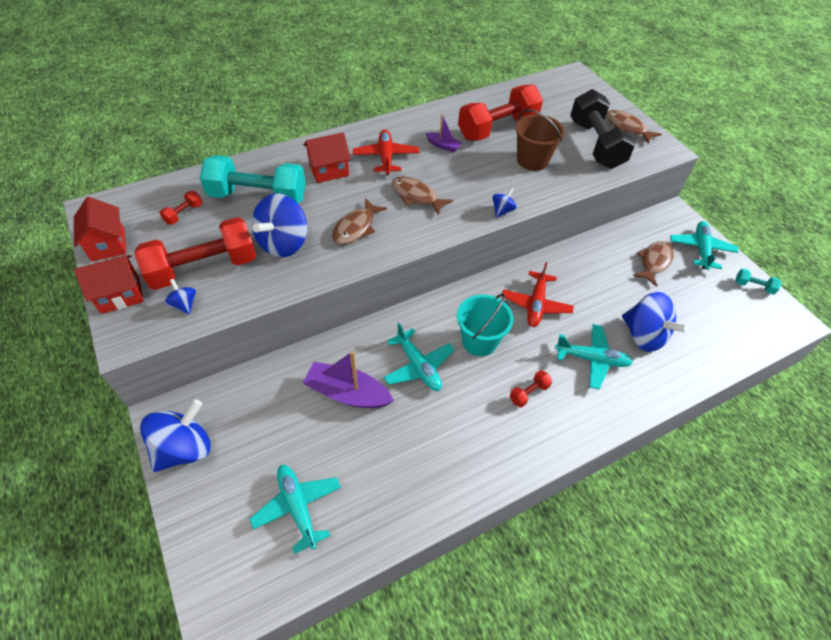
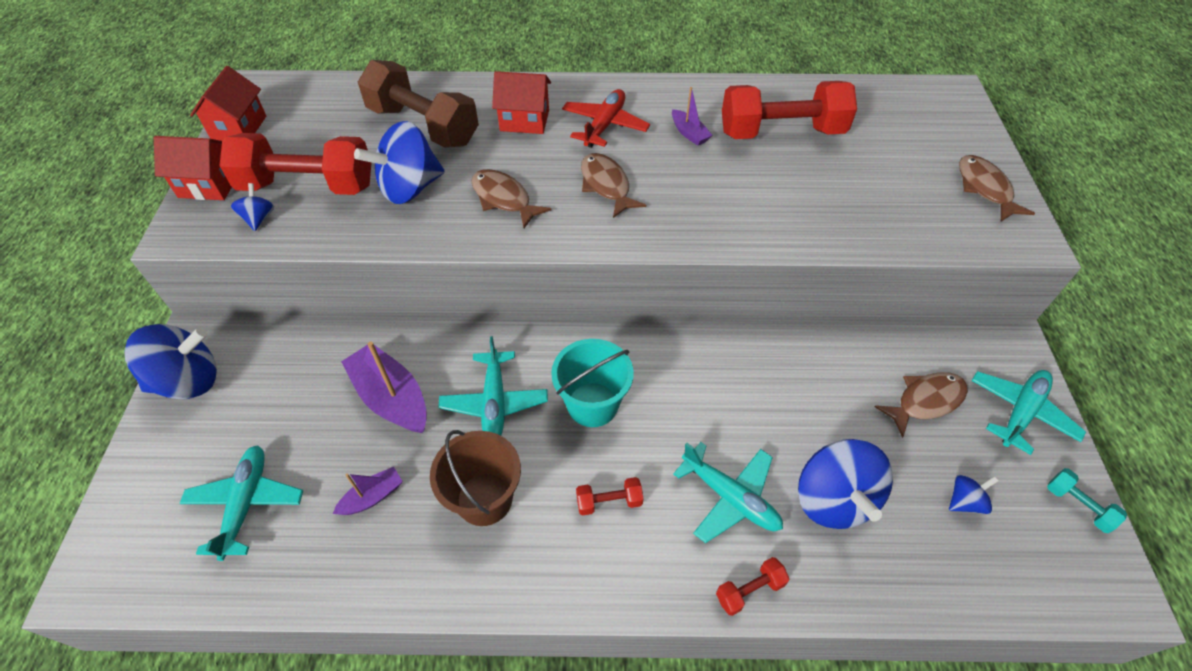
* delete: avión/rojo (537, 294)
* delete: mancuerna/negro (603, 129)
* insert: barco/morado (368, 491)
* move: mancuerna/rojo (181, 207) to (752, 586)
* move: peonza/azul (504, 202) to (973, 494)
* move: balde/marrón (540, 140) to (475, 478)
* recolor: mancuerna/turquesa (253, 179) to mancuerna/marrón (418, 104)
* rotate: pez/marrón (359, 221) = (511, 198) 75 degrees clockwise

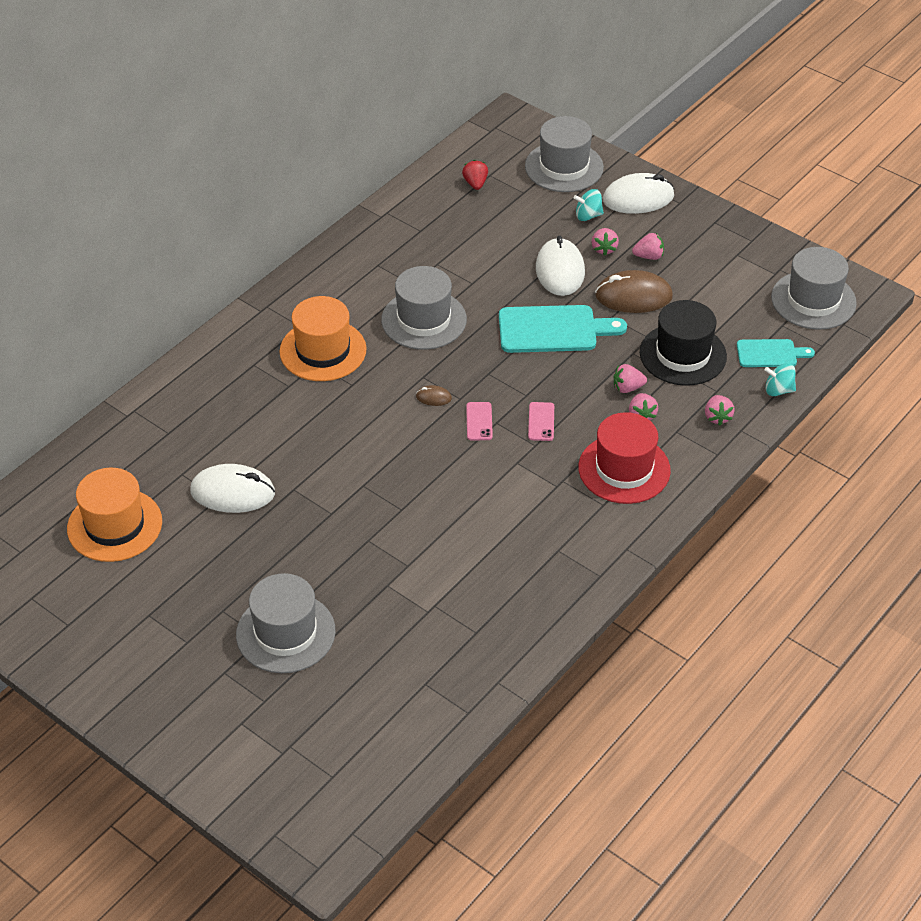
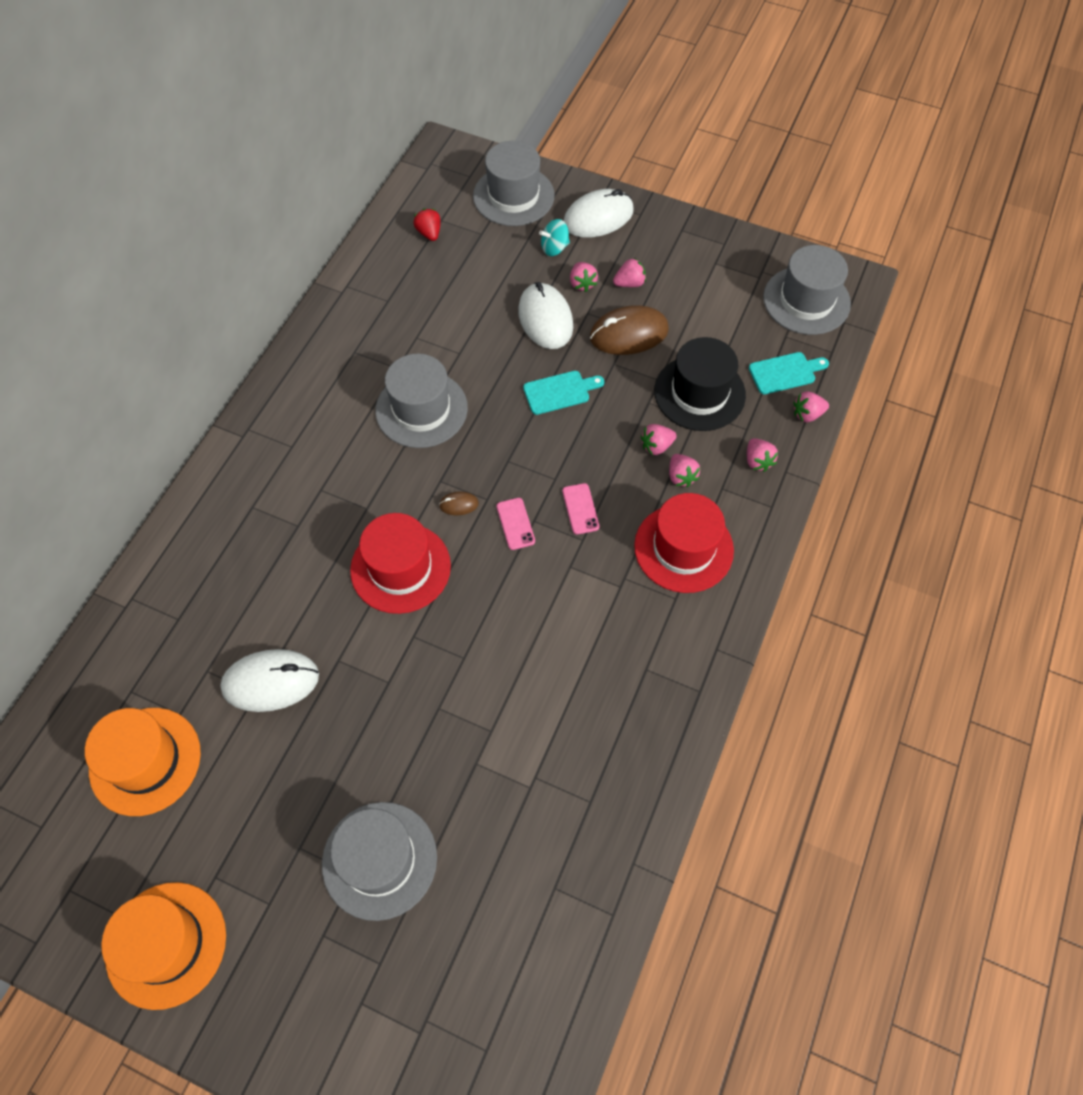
* insert: sombrero/rojo (400, 563)
* move: sombrero/naranja (323, 338) to (163, 946)
* replace: peonza/turquesa (780, 379) to fresa/rosa (811, 406)
* resize: tabla de cortar/turquesa (563, 329) = (563, 393) x0.59

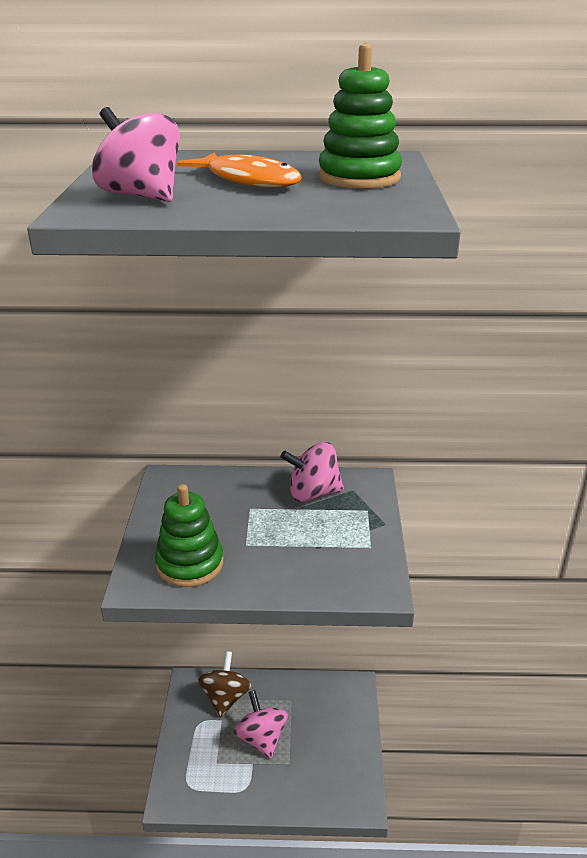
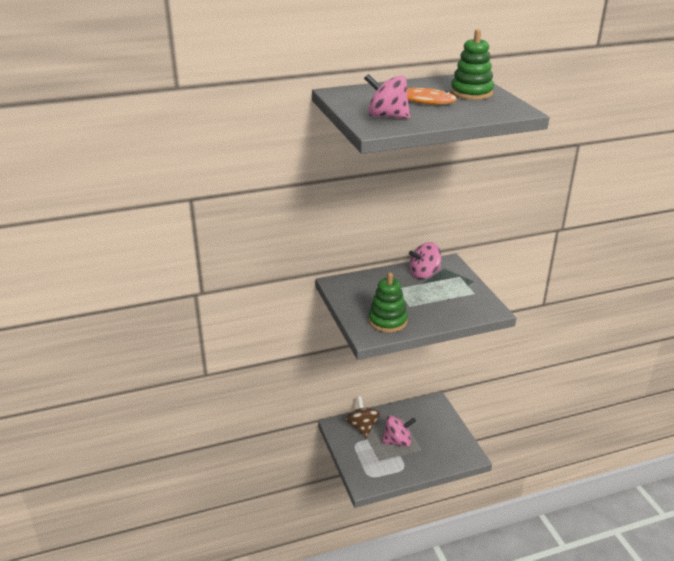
* rotate: peonza/rosa (261, 724) = (399, 431) 120 degrees clockwise

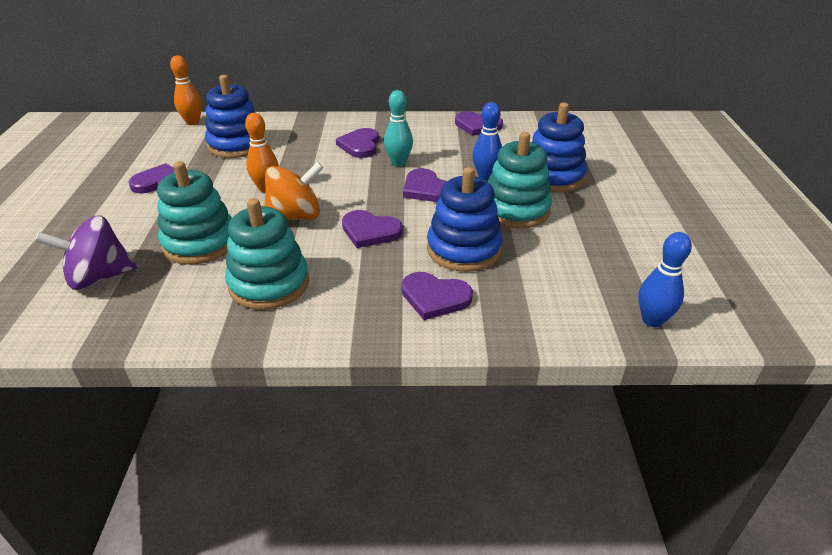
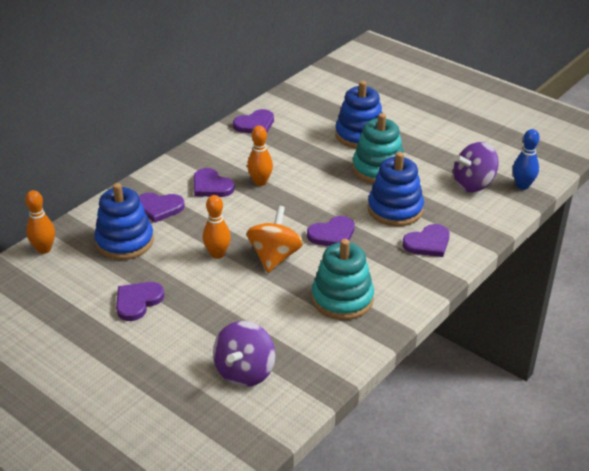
* delete: juguete apilable/turquesa (194, 213)
* delete: bolo/azul (487, 141)
* insert: peonza/morado (476, 167)
* move: corazón/morado (425, 185) to (162, 208)
* recolor: bolo/turquesa (398, 128) to bolo/naranja (260, 155)

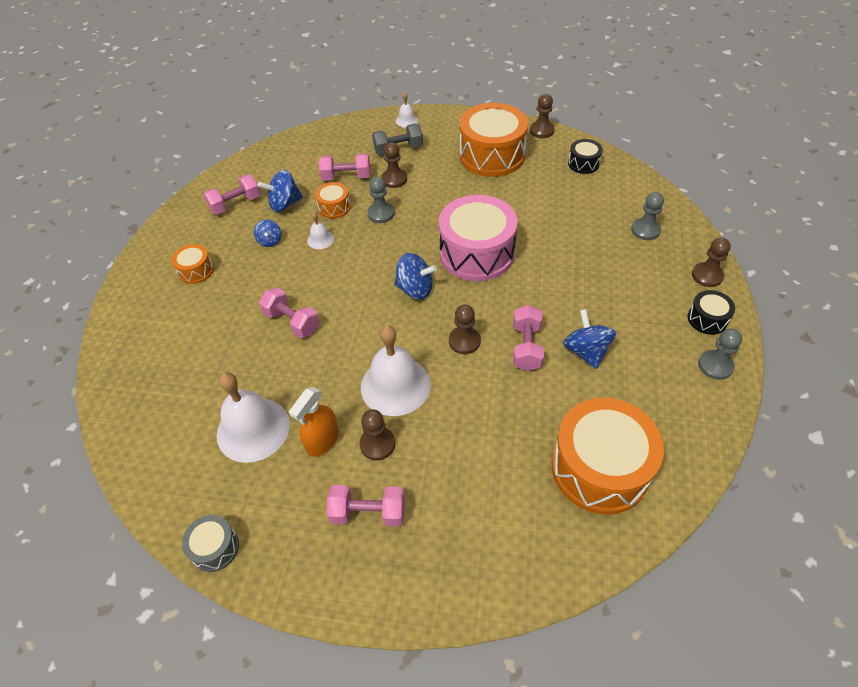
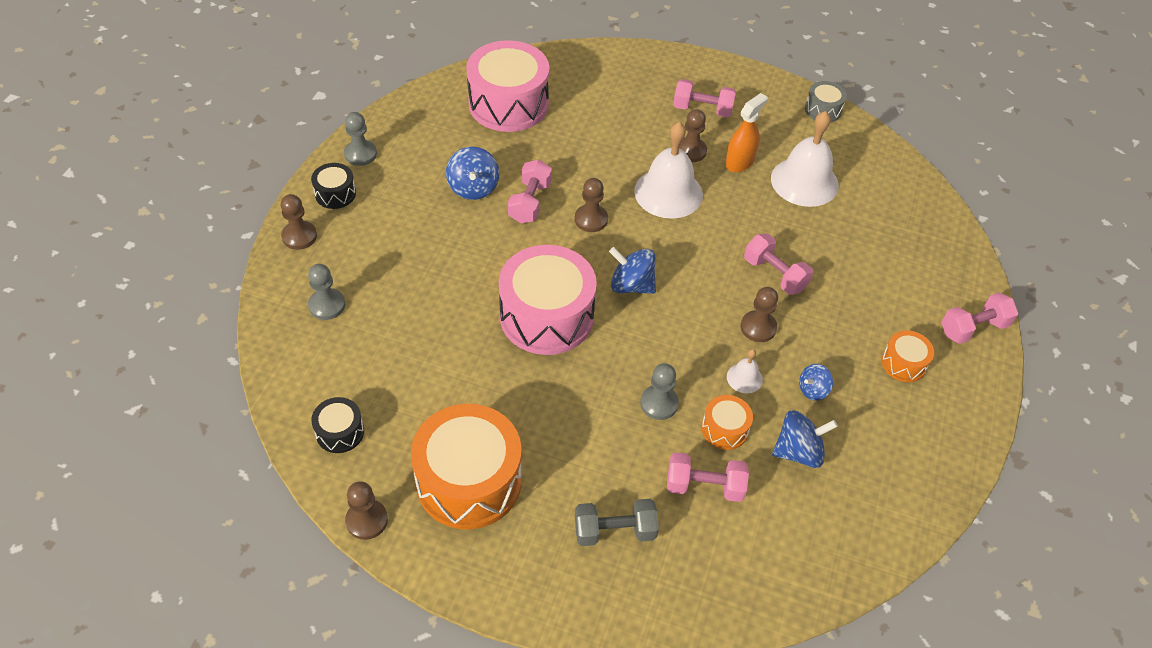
* delete: campana/blanco (407, 110)
* move: mancuerna/rosa (232, 194) to (979, 318)
* move: peón/marrón (394, 165) to (759, 314)
* recolor: tambor/naranja (608, 456) to tambor/rosa (507, 86)
* rotate: peonza/azul (268, 233) = (816, 382) 120 degrees counterclockwise

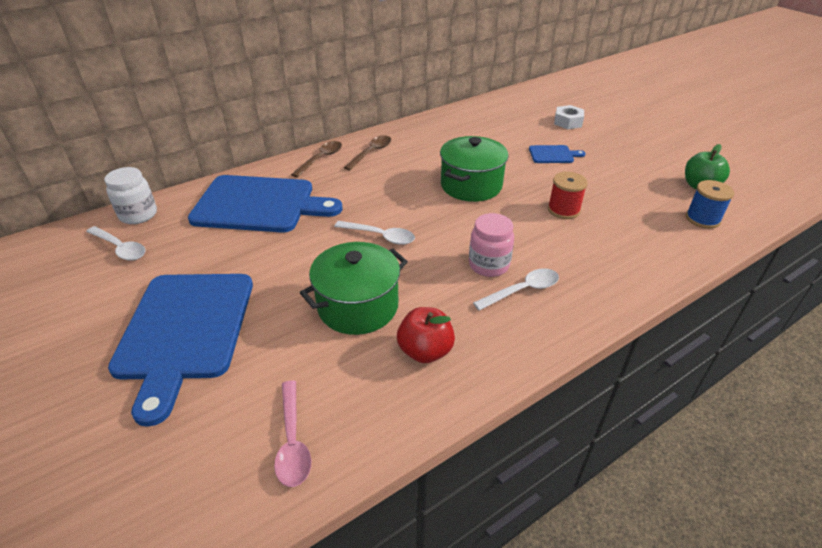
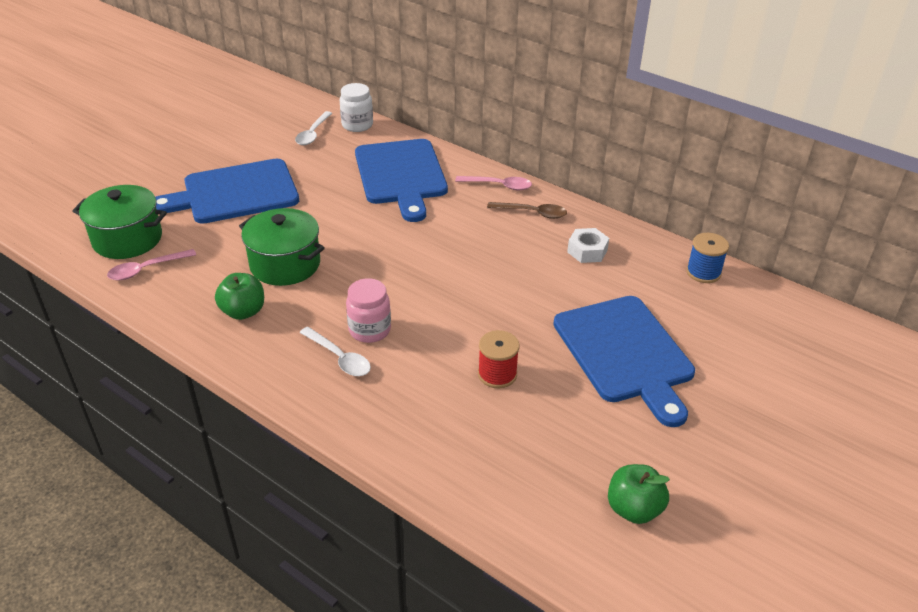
* delete: cuchara/blanco (374, 233)
* move: olla/verde (474, 169) to (119, 222)
* move: tuerca/blanco (569, 117) to (588, 245)
* move: carrete/azul (710, 204) to (707, 258)
* recolor: cuchara/marrón (316, 159) to cuchara/rosa (493, 183)
* recolor: manzana/rojo (426, 335) to manzana/verde (239, 296)
* resize: tabla de cortar/azul (557, 154) = (624, 361) x2.32

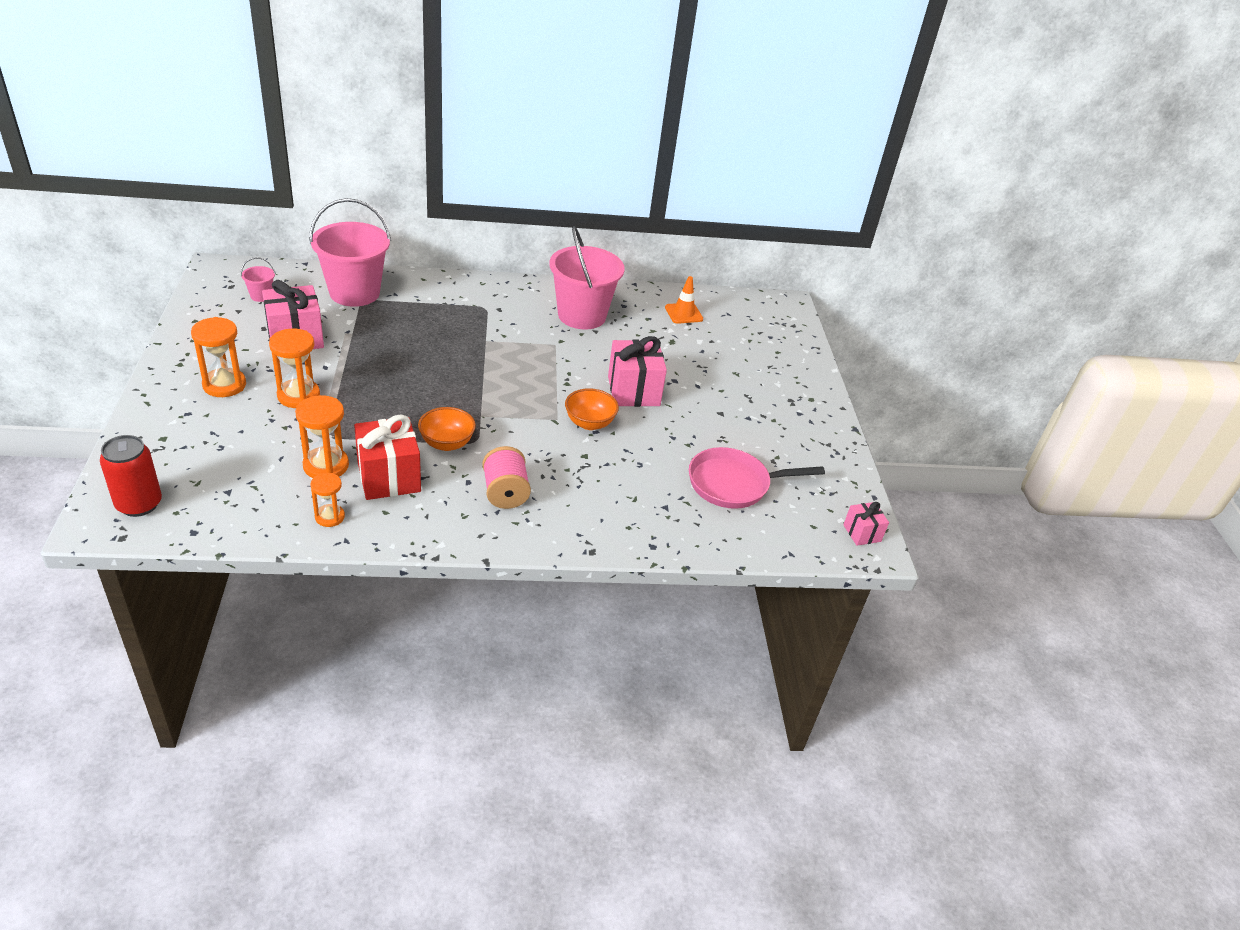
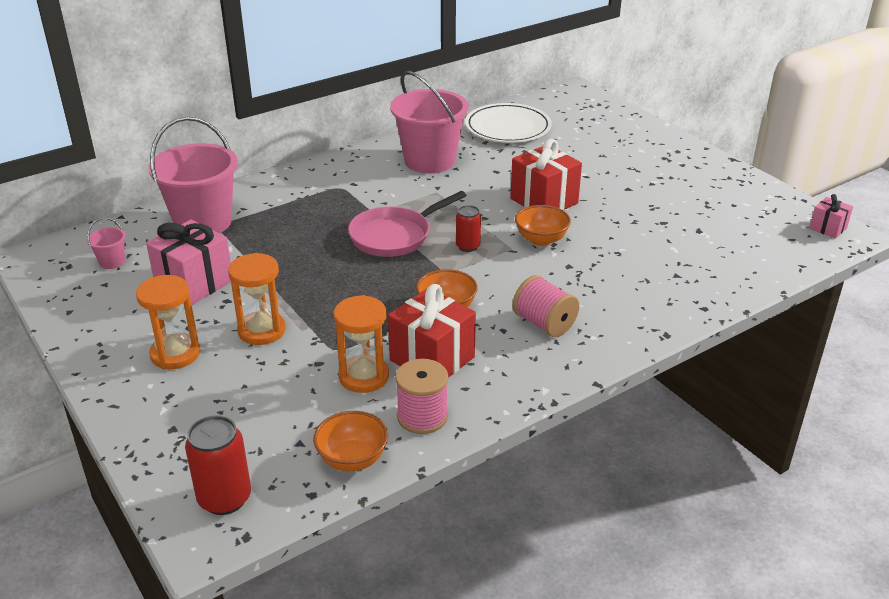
* insert: cuenco/naranja (350, 441)
* insert: lata/rojo (468, 228)
* move: sartén/rosa (757, 478) to (407, 224)
* replace: reloj de arena/naranja (327, 500) to carrete/rosa (421, 396)
* replace: cono de tráfico/naranja (684, 300) to plato/blanco (508, 123)
* recolor: regalo/rosa (637, 371) to regalo/rojo (546, 174)

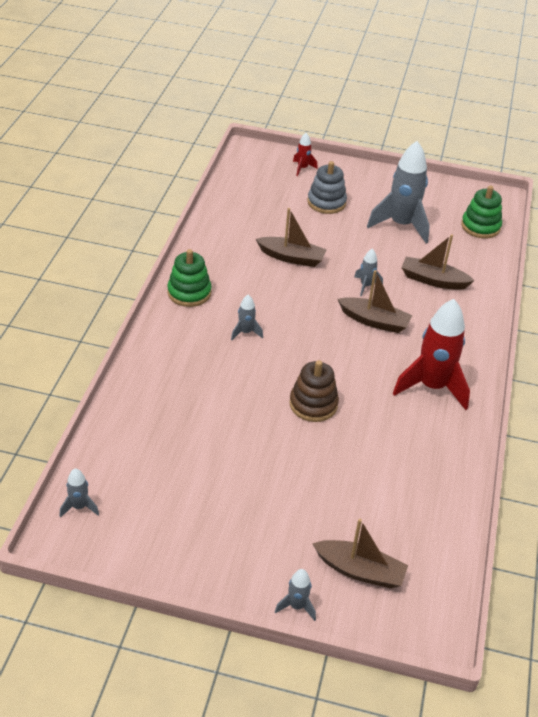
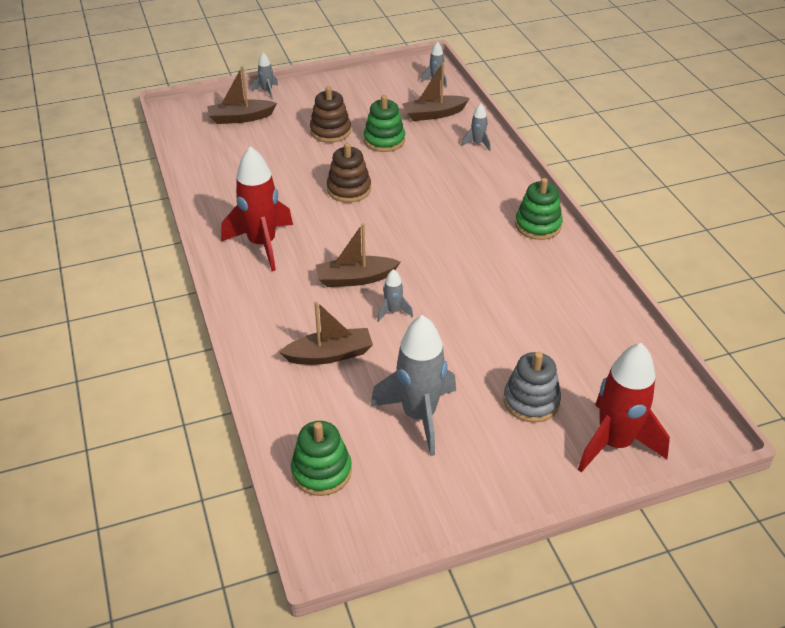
* insert: juguete apilable/marrón (330, 114)
* insert: juguete apilable/verde (384, 123)
* move: cohete/gris (247, 317) to (476, 127)
* move: barco/marrón (291, 237) to (436, 91)
* resize: cohete/rojo (305, 154) = (624, 408) x2.21

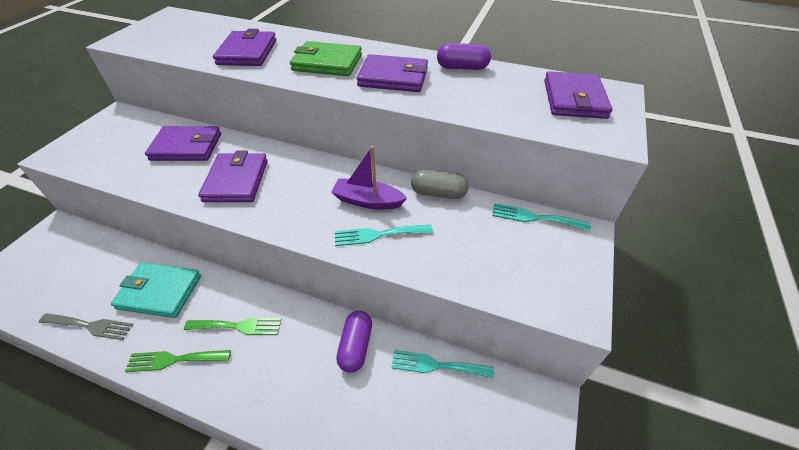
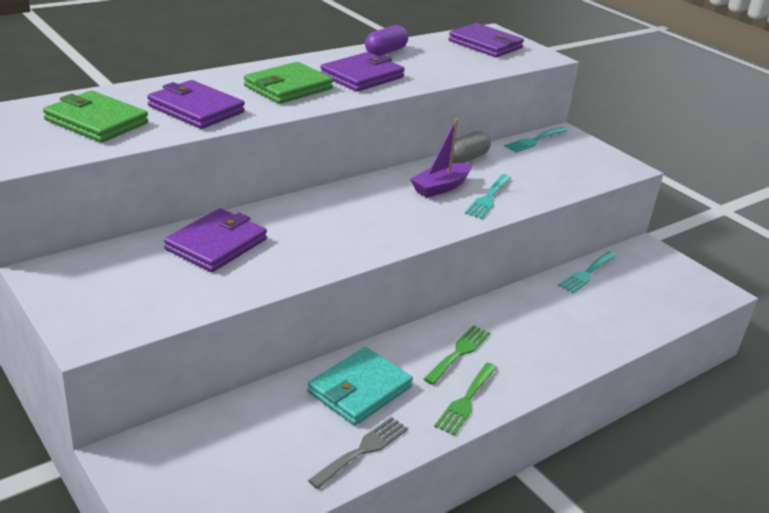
* delete: cartera/morado (233, 176)
* delete: cápsula/morado (354, 342)
* insert: cartera/verde (95, 116)

